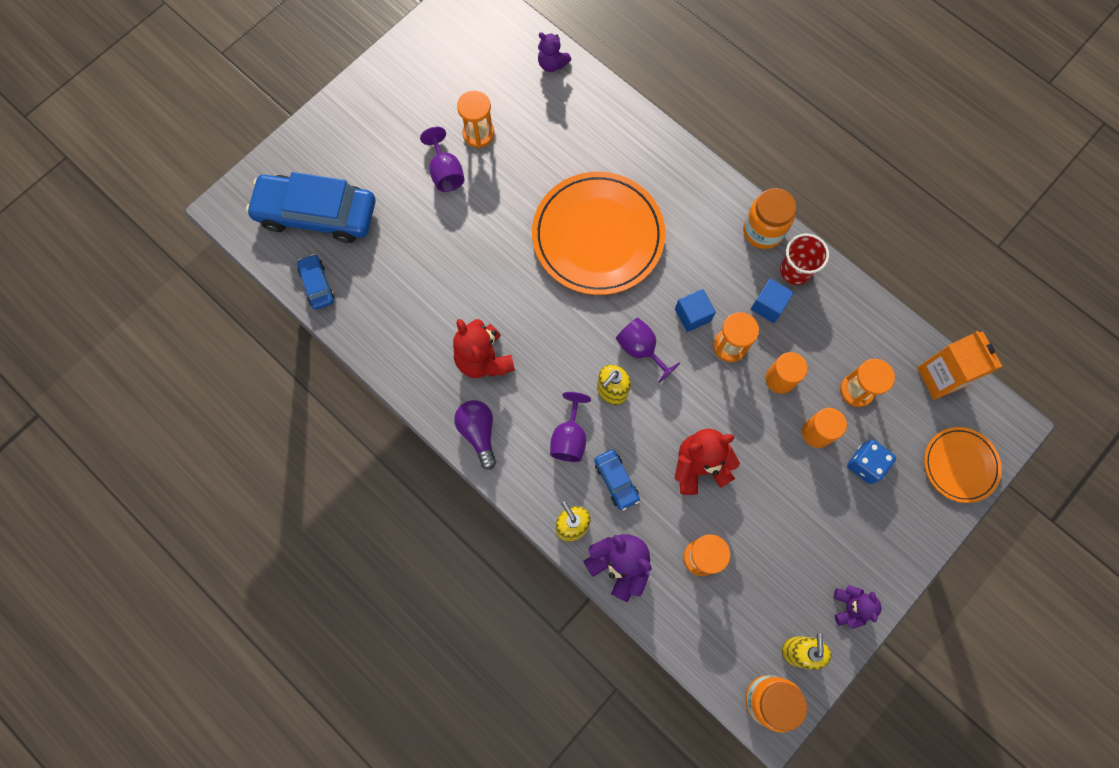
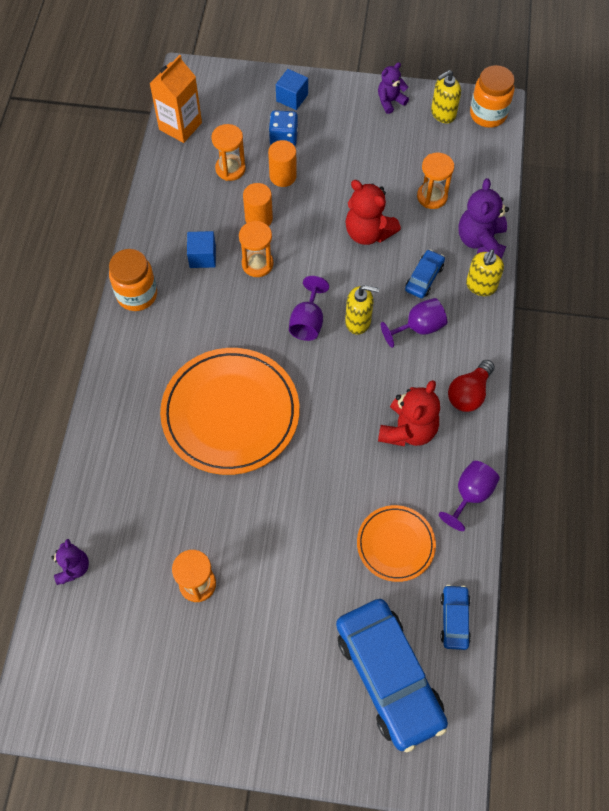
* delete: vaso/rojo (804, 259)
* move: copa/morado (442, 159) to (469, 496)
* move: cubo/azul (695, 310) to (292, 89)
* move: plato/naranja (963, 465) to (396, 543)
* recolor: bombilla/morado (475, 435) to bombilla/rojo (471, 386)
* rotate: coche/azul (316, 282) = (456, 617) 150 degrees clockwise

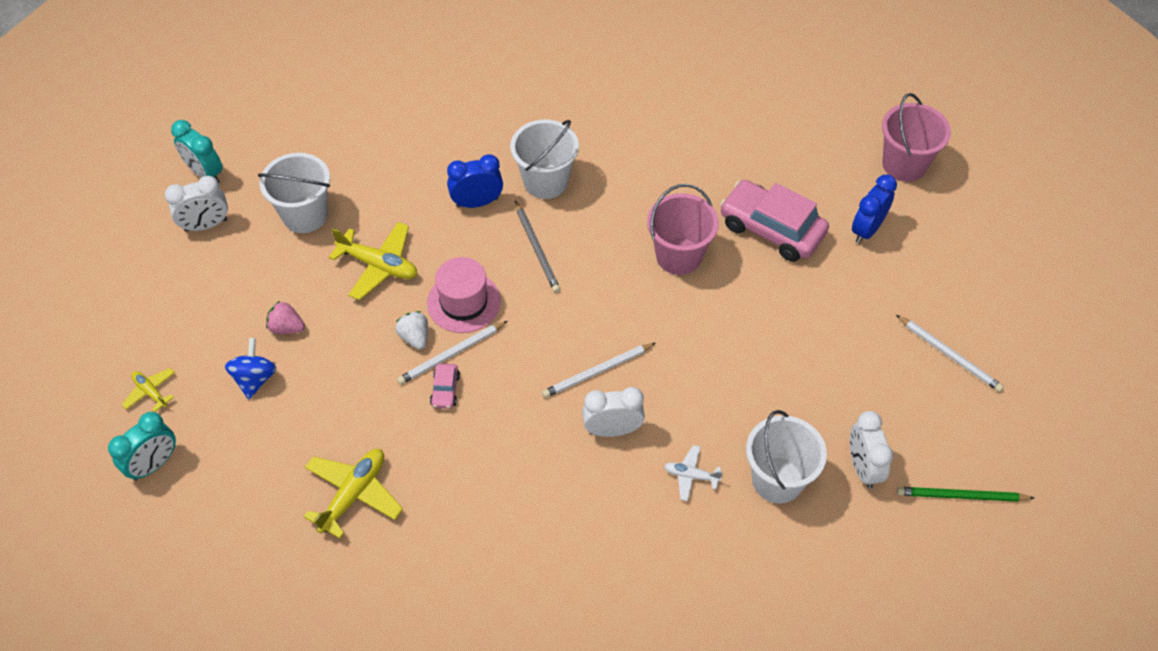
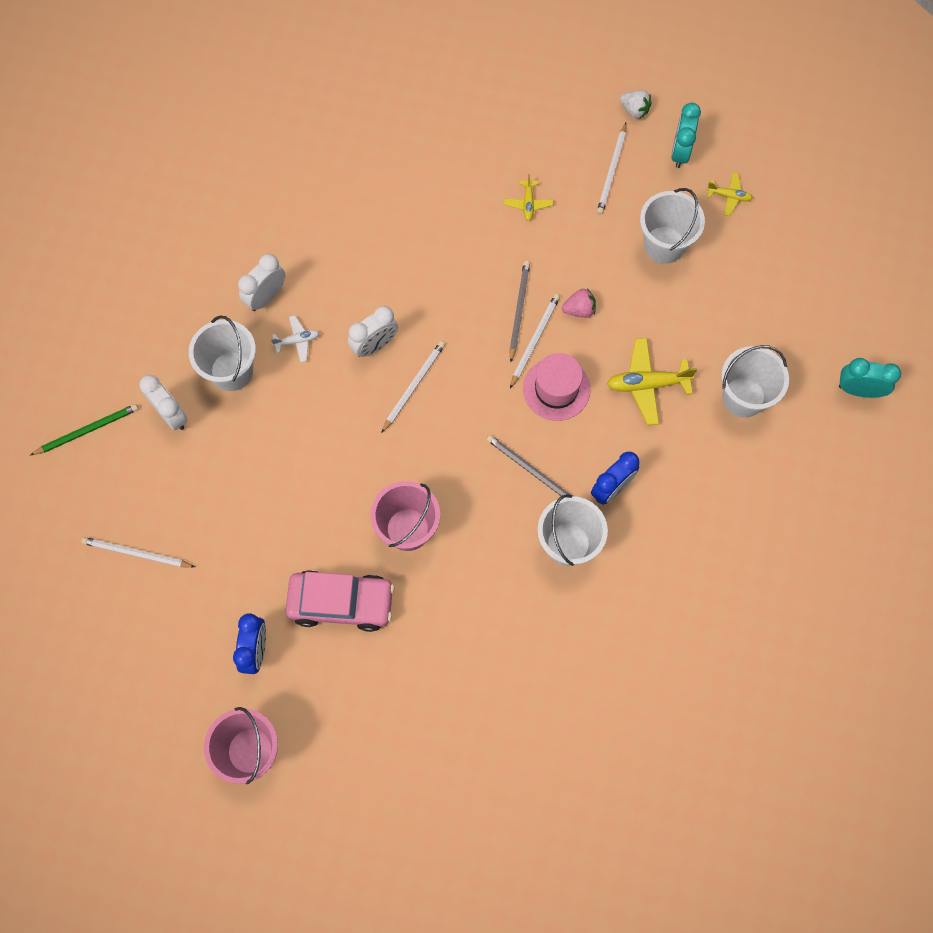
* insert: lápiz/blanco (611, 168)
* move: despertador/blanco (196, 204) to (261, 282)
* move: fresa/rosa (285, 317) to (579, 303)
* move: fresa/blanco (412, 330) to (636, 104)
* replace: peonza/azul (251, 368) to balde/blanco (672, 225)
* replace: coche/rosa (445, 386) to lápiz/gris (519, 311)
* resize: avión/amarillo (353, 494) = (529, 197) x0.56

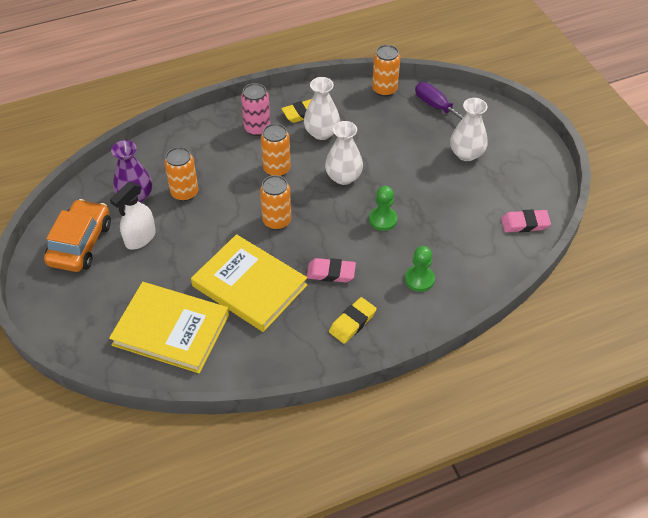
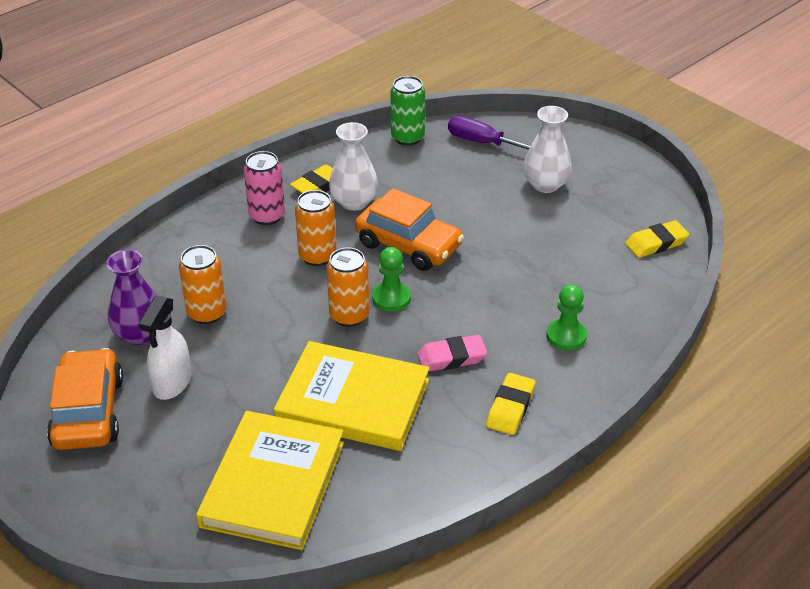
* move: peón/verde (383, 208) to (391, 279)
* replace: florero/blanco (344, 153) to coche/naranja (409, 229)
* recolor: lata/naranja (386, 71) to lata/verde (408, 111)
* recolor: goma de borrar/rosa (526, 220) to goma de borrar/amarillo (657, 239)
* rotate: libro/amarillo (169, 327) = (270, 480) 75 degrees counterclockwise

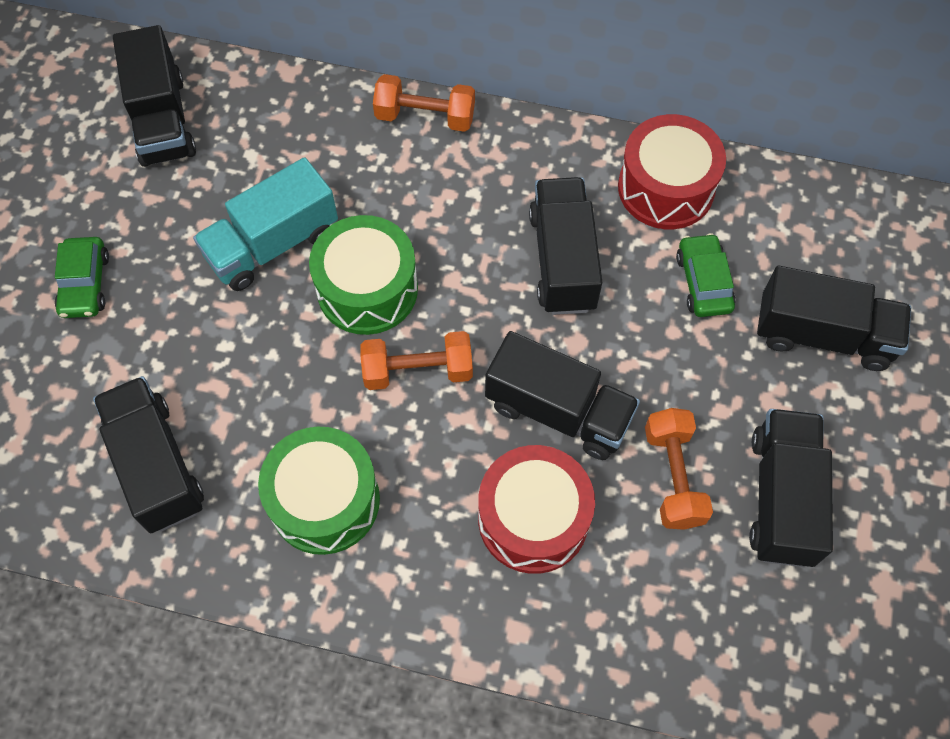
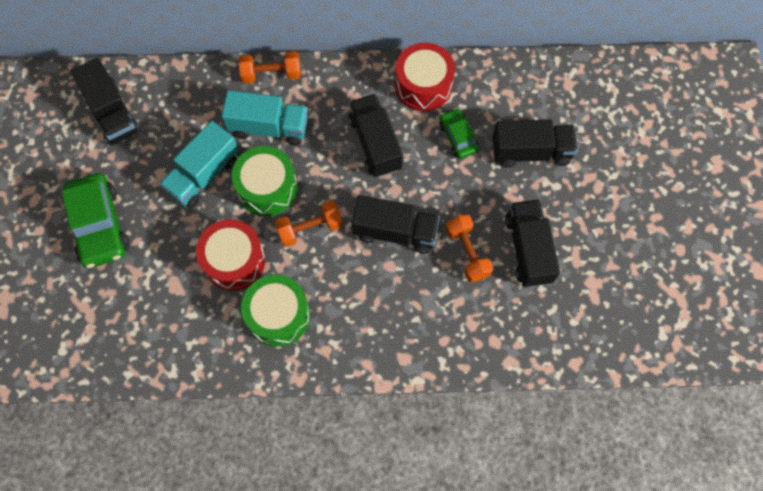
* delete: camión/negro (148, 454)
* insert: camión/turquesa (265, 117)
* move: tambor/rojo (536, 509) to (230, 255)
* resize: coche/verde (82, 277) = (95, 220) x1.78

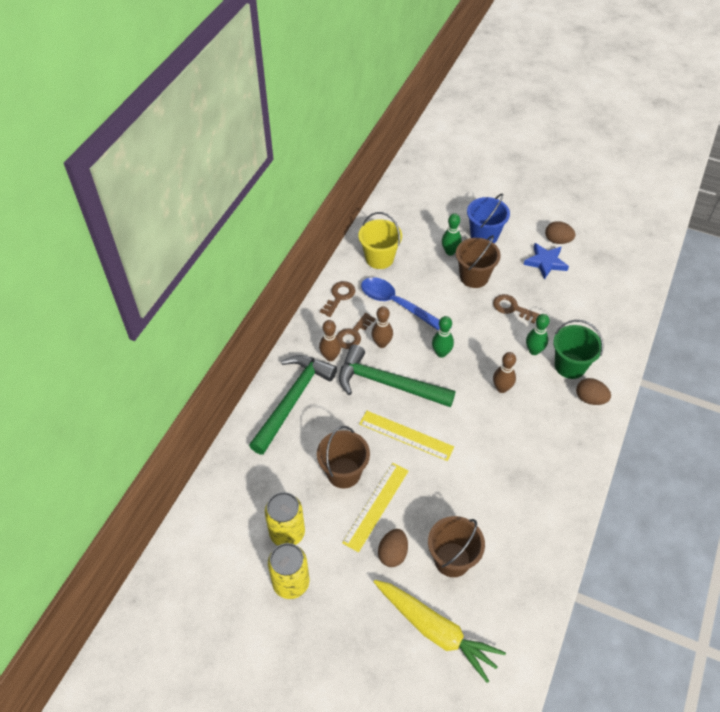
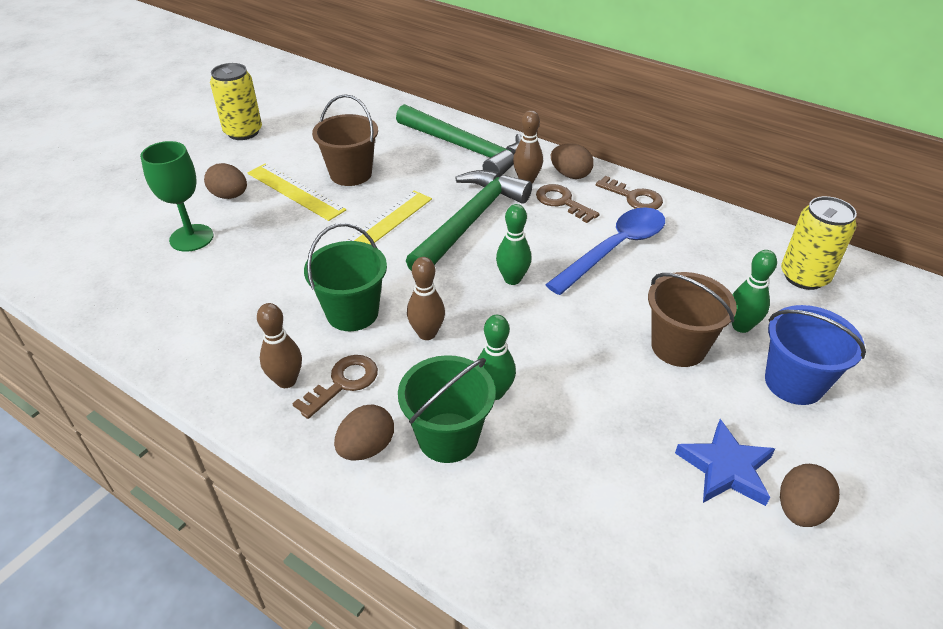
* delete: balde/amarillo (380, 240)
* delete: zanahoria/amarillo (440, 631)
* insert: balde/verde (345, 277)
* insert: huevo/marrón (572, 161)
* move: lata/amarillo (285, 519) to (819, 243)
* move: bolo/marrón (382, 327) to (279, 345)
* move: llave/marrón (516, 309) to (335, 387)
* replace: balde/marrón (456, 546) to copa/verde (177, 196)

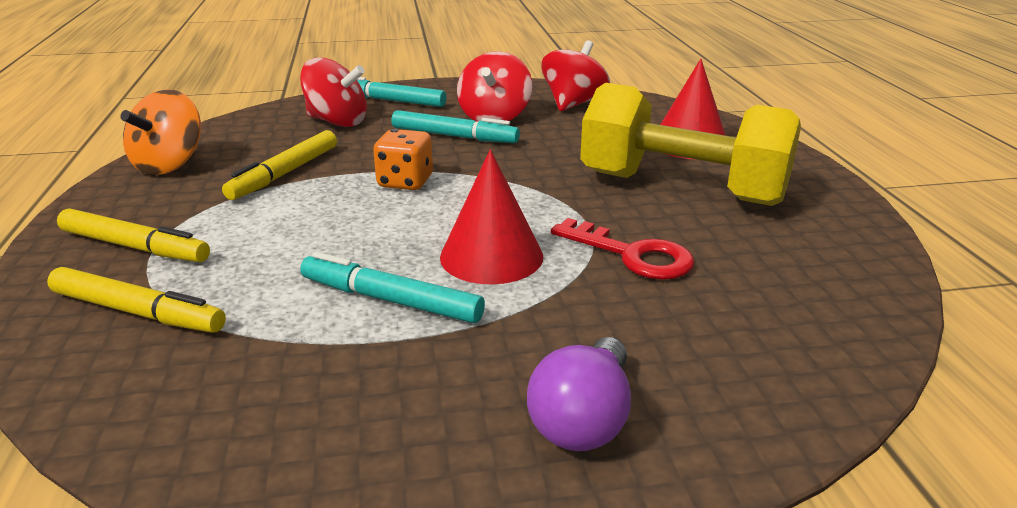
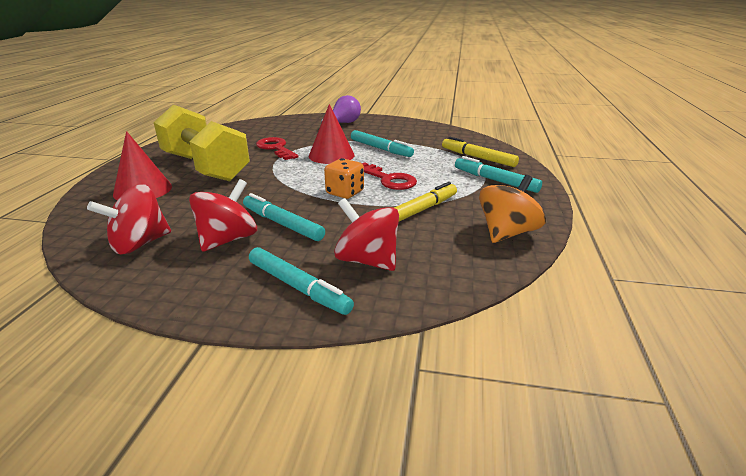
* insert: llave/rojo (389, 176)
* recolor: rotulador/amarillo (133, 235) to rotulador/turquesa (498, 174)

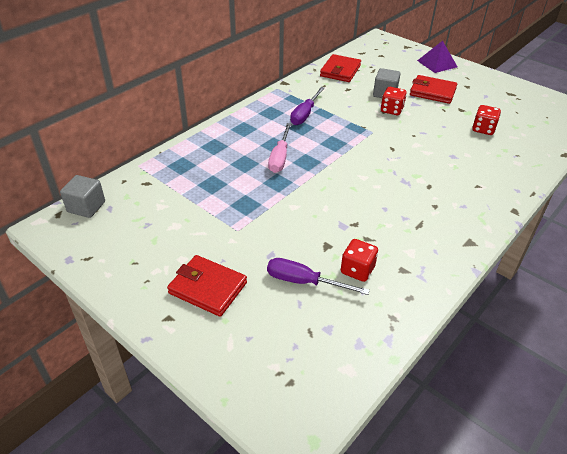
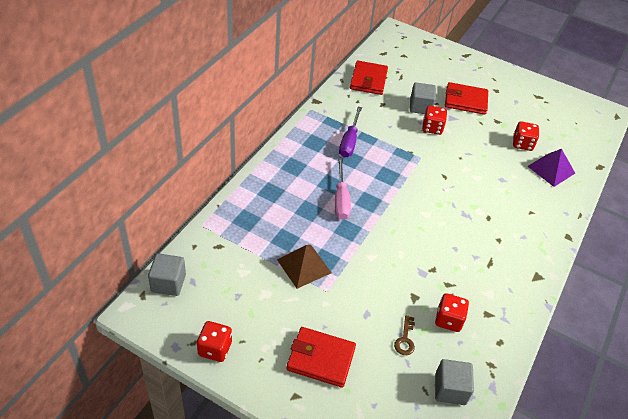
* insert: dado/rojo (214, 341)
* insert: pirámide/marrón (304, 267)
* insert: cubo/gris (454, 382)
* move: pirámide/morado (437, 57) to (551, 168)
* replace: destornillador/morado (318, 276) to llave/marrón (404, 335)

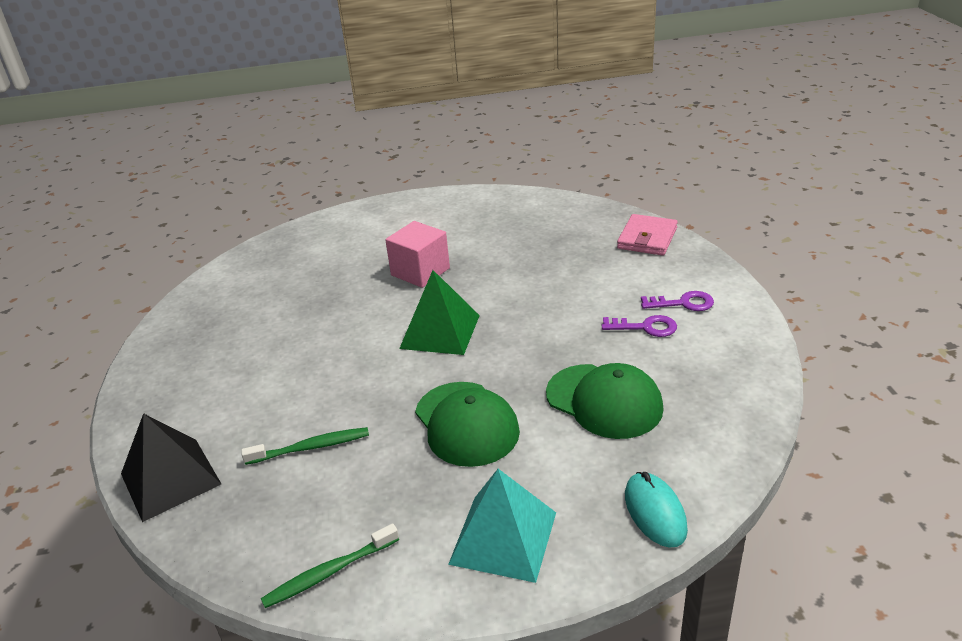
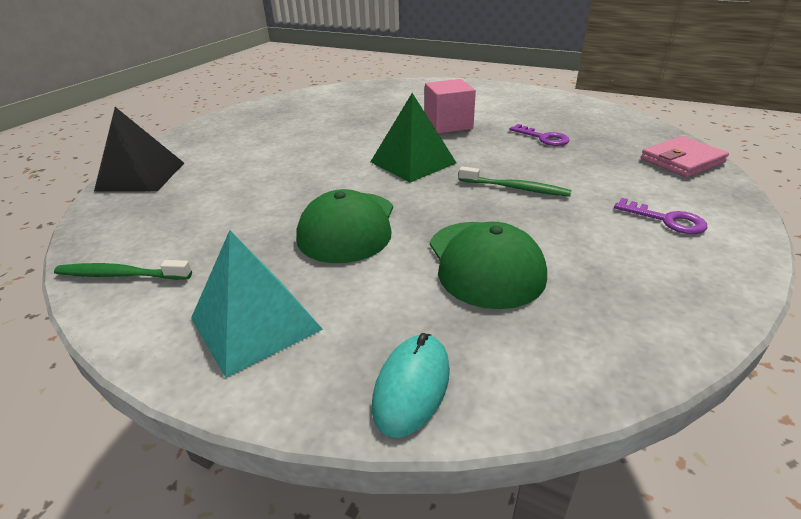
* move: cepillo de dientes/verde (305, 446) to (515, 181)
* move: llave/morado (639, 326) to (540, 135)

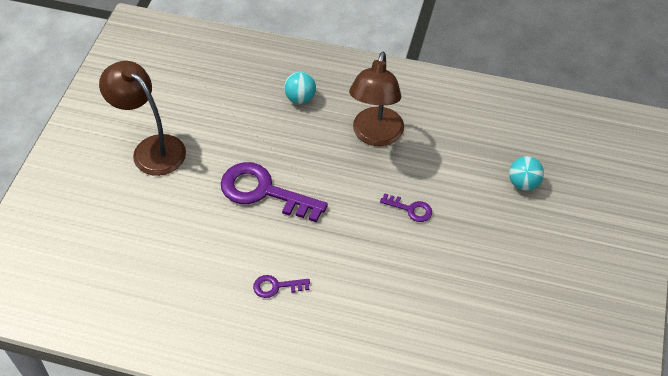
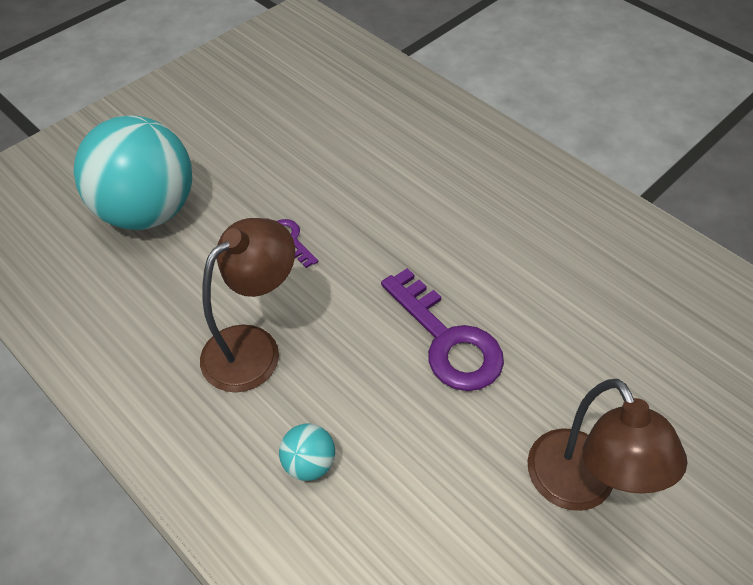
* delete: llave/morado (281, 286)
* resize: pelota/turquesa (526, 173) = (133, 172) x2.47

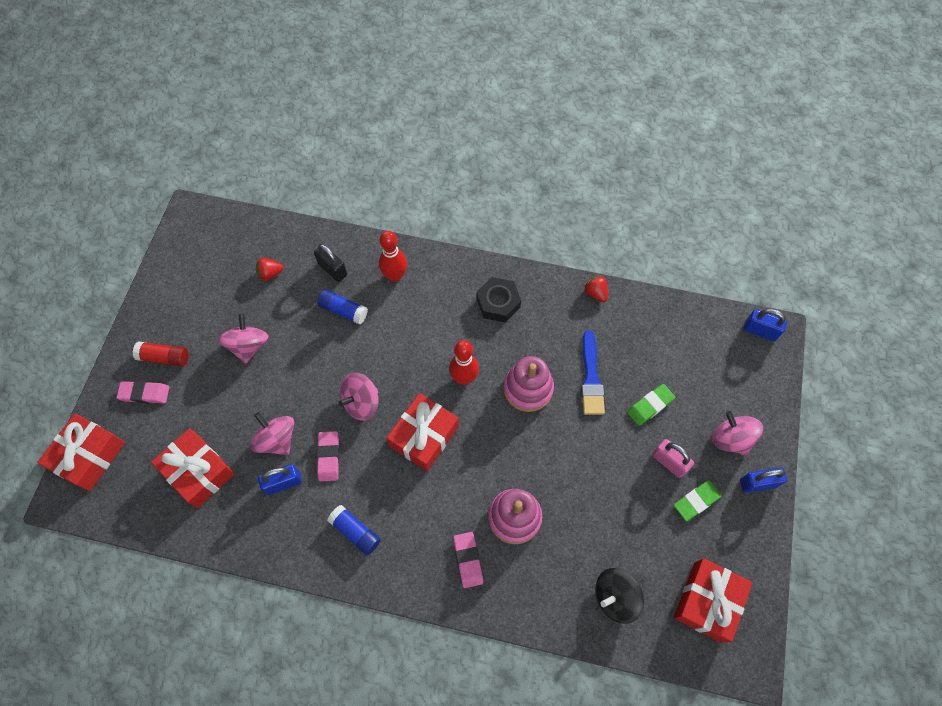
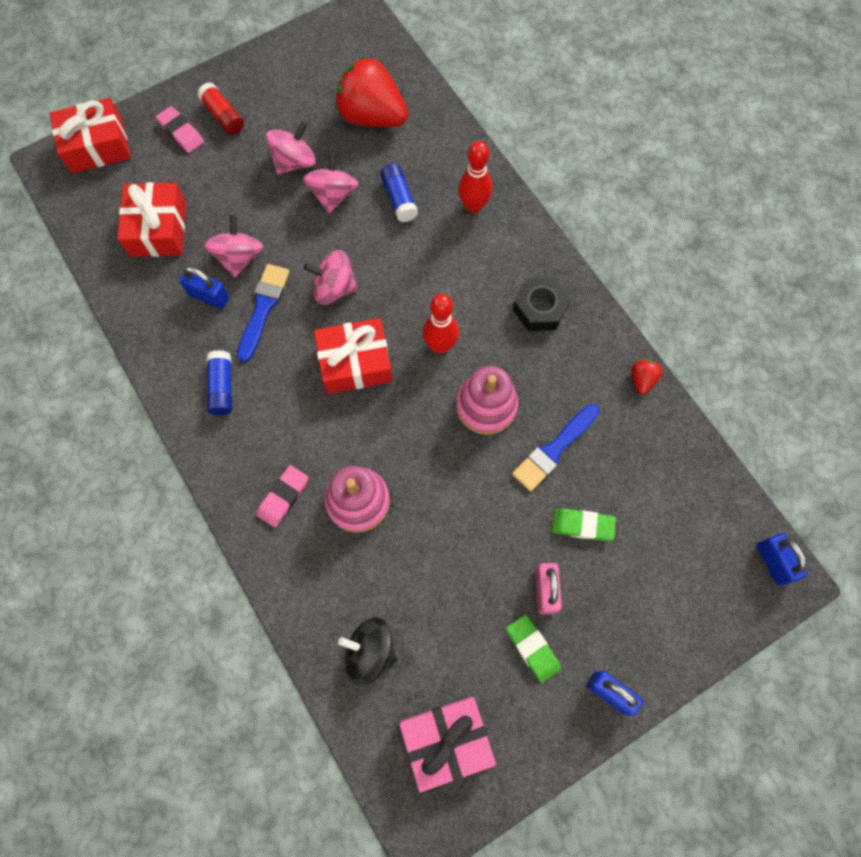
* delete: candado/negro (330, 263)
* move: peonza/rosa (737, 433) to (331, 182)
* replace: goma de borrar/rosa (328, 456) to pincel/azul (263, 313)
* recolor: regalo/rojo (713, 600) to regalo/rosa (447, 744)
* rotate: goma de borrar/verde (698, 500) = (533, 649) 45 degrees clockwise
* resize: fresa/rojo (270, 269) = (371, 91) x2.35

